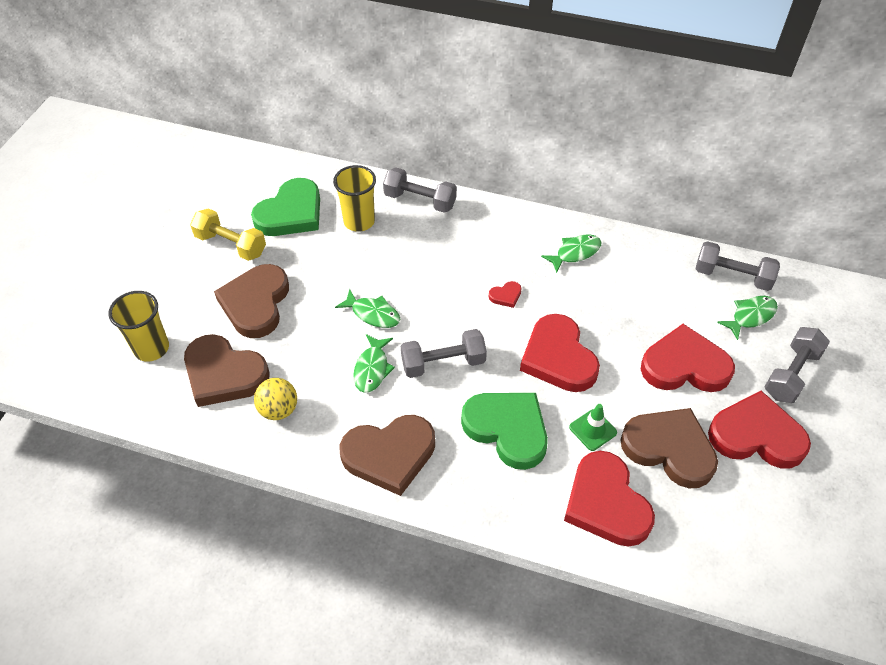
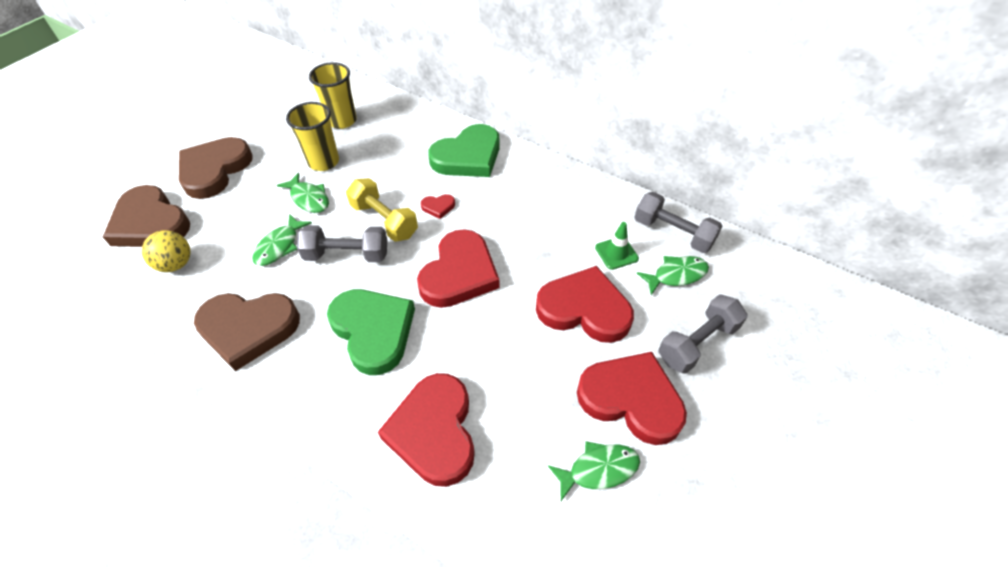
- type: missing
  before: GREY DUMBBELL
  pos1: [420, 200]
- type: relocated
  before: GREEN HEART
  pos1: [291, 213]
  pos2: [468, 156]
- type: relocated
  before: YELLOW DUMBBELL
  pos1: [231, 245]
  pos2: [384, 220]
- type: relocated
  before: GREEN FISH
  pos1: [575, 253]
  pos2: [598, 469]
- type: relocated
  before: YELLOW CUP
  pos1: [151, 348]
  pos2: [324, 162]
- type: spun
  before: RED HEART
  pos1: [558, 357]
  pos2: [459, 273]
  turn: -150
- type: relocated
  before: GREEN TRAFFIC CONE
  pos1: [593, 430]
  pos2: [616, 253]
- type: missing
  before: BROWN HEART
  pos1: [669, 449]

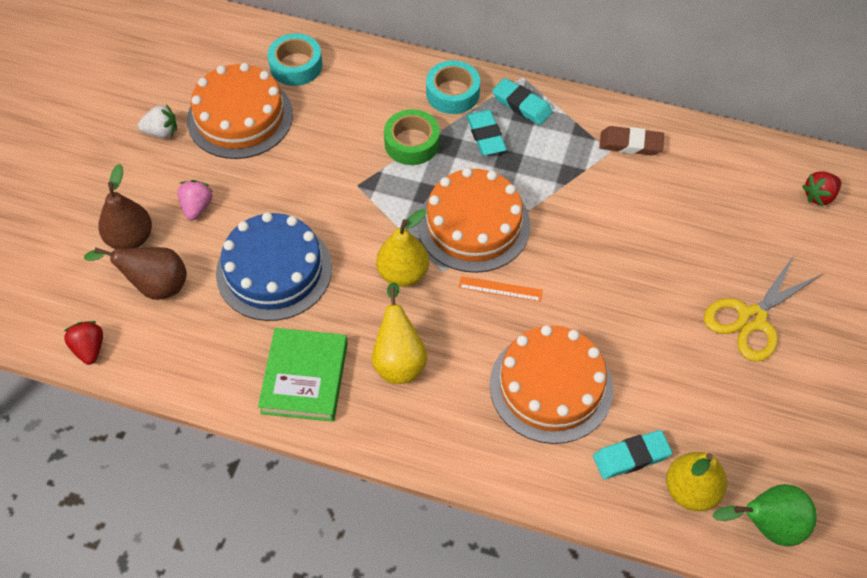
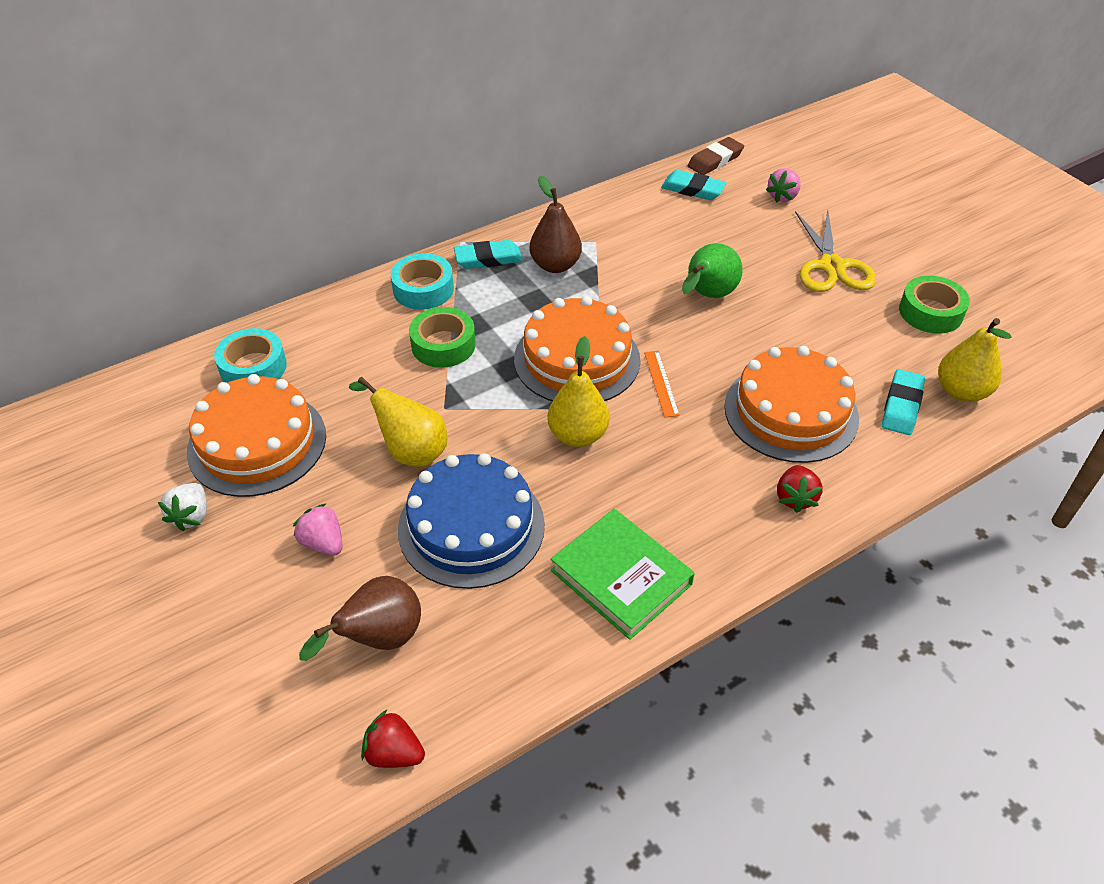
- type: spun
  before: WHITE STRAWBERRY
  pos1: [161, 132]
  pos2: [191, 516]
  turn: 150
- type: relocated
  before: TURQUOISE ERASER
  pos1: [485, 135]
  pos2: [693, 189]
- type: relocated
  before: BROWN ERASER
  pos1: [630, 144]
  pos2: [715, 160]
- type: relocated
  before: BROWN PEAR
  pos1: [130, 238]
  pos2: [555, 265]
- type: relocated
  before: RED STRAWBERRY
  pos1: [819, 196]
  pos2: [795, 498]
- type: spun
  before: ORANGE RULER
  pos1: [500, 289]
  pos2: [661, 383]
  turn: -60
- type: relocated
  before: YELLOW PEAR
  pos1: [399, 360]
  pos2: [410, 450]
- type: relocated
  before: GREEN PEAR
  pos1: [767, 526]
  pos2: [707, 296]
- type: appeared
  after: PINK STRAWBERRY
  pos2: [783, 196]
- type: appeared
  after: GREEN TAPE
  pos2: [930, 312]

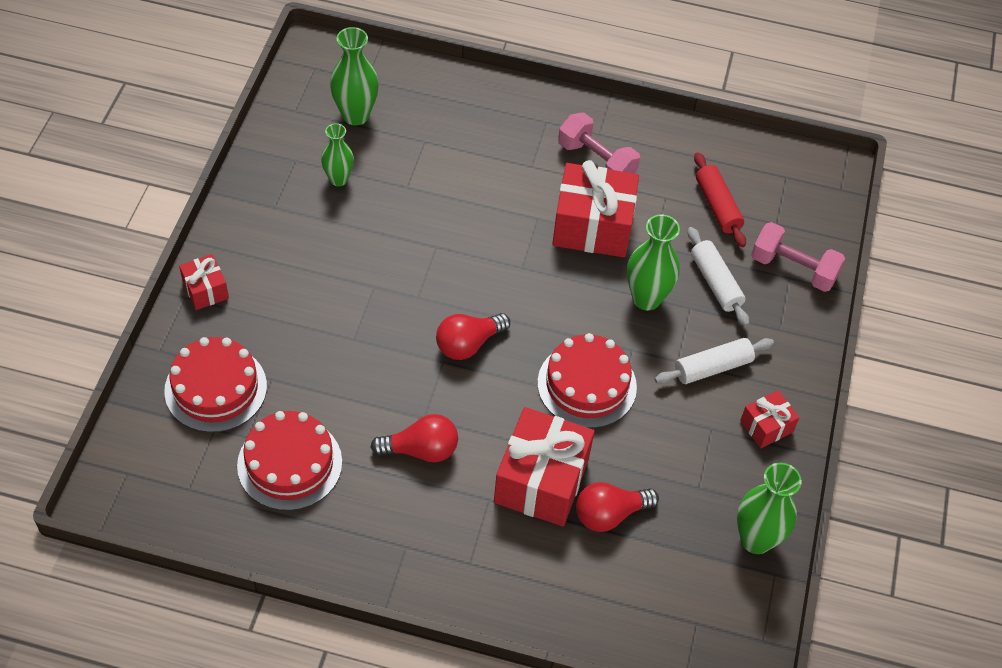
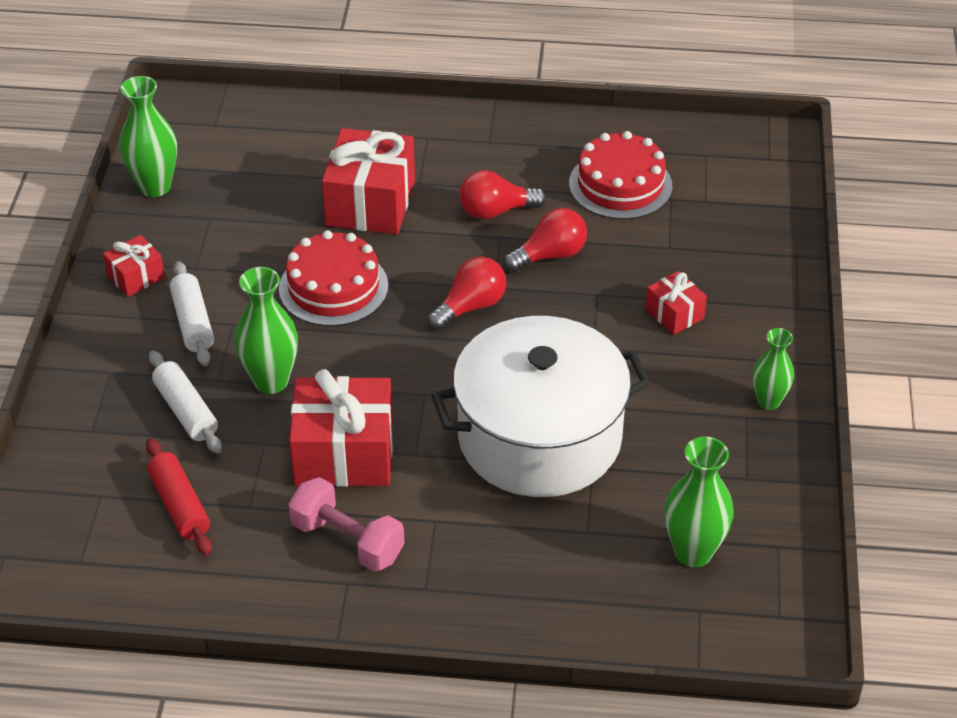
- type: relocated
  before: GREEN VASE
  pos1: [338, 179]
  pos2: [768, 401]
- type: missing
  before: PINK DUMBBELL
  pos1: [793, 269]
- type: relocated
  before: RED GIFT
  pos1: [205, 290]
  pos2: [674, 314]
- type: missing
  before: RED CAKE
  pos1: [216, 388]
- type: spun
  before: WHITE ROLLING PIN
  pos1: [712, 367]
  pos2: [193, 322]
  turn: -75
- type: relocated
  before: RED LIGHT BULB
  pos1: [609, 514]
  pos2: [550, 255]
- type: appeared
  after: WHITE POT
  pos2: [539, 437]

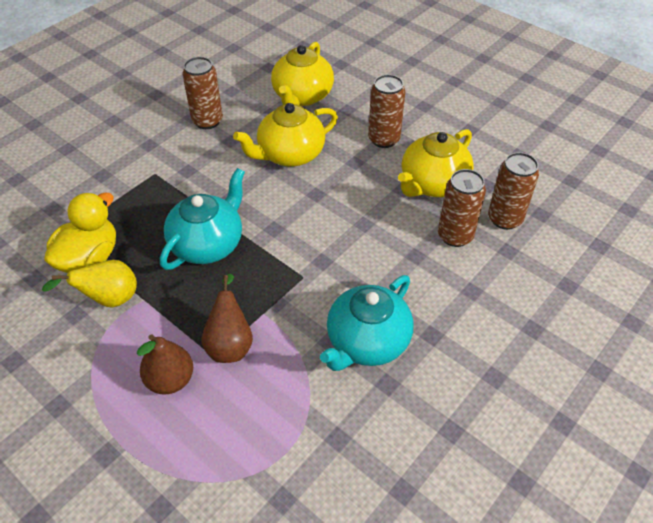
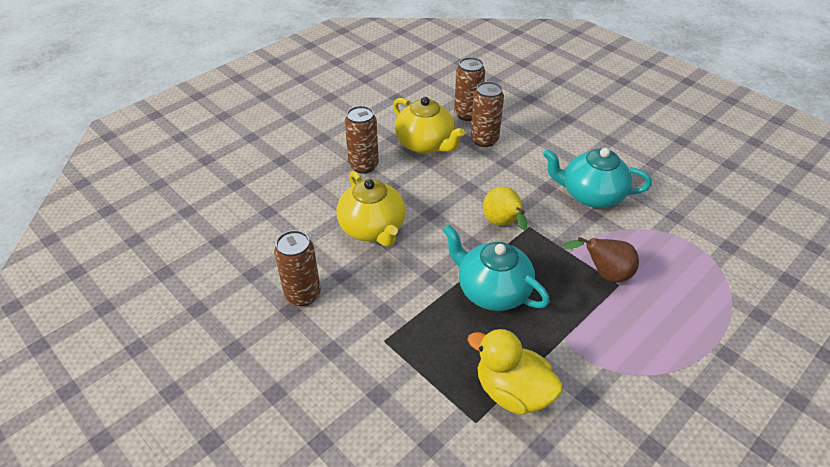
- type: missing
  before: YELLOW TEAPOT
  pos1: [302, 96]
- type: relocated
  before: YELLOW PEAR
  pos1: [109, 299]
  pos2: [503, 224]
- type: spun
  before: TURQUOISE TEAPOT
  pos1: [367, 342]
  pos2: [591, 195]
  turn: 150
- type: missing
  before: BROWN PEAR
  pos1: [170, 380]

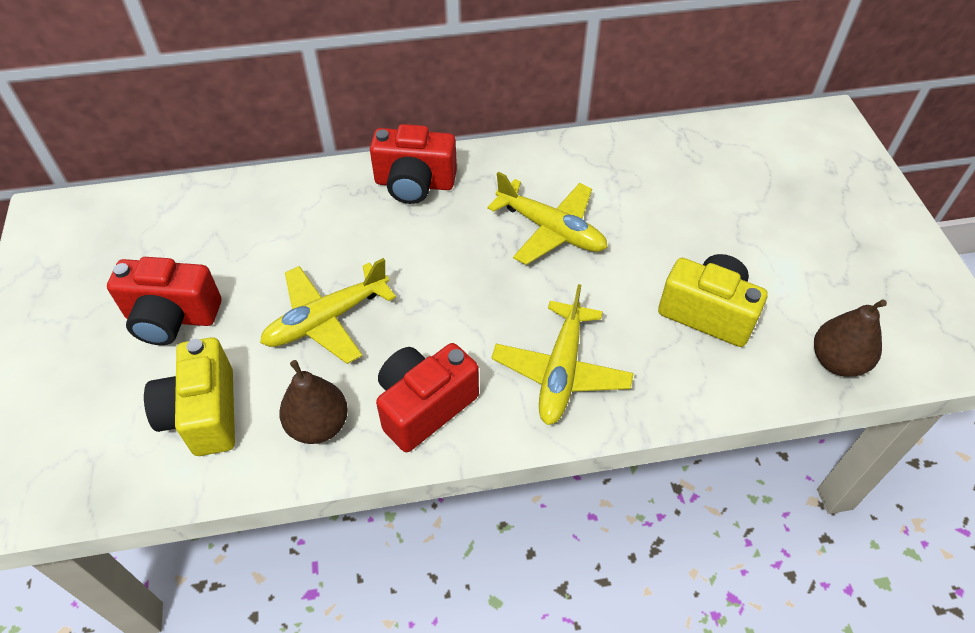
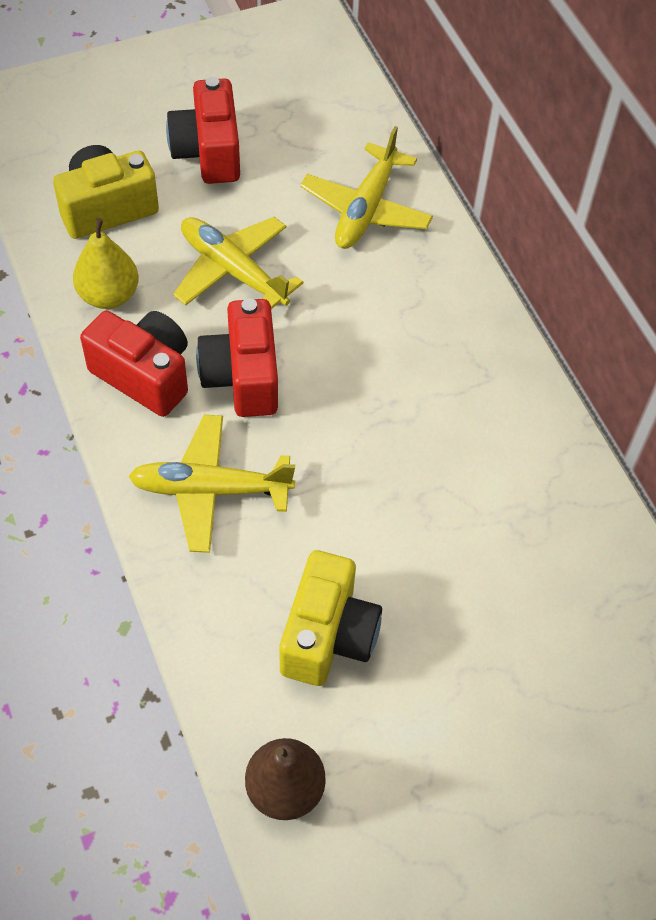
- type: relocated
  before: RED CAMERA
  pos1: [414, 183]
  pos2: [243, 377]
- type: relocated
  before: YELLOW PLANE
  pos1: [551, 230]
  pos2: [366, 209]
- type: colour
  before: BROWN PEAR
  after: YELLOW PEAR
  pos1: [318, 425]
  pos2: [109, 295]

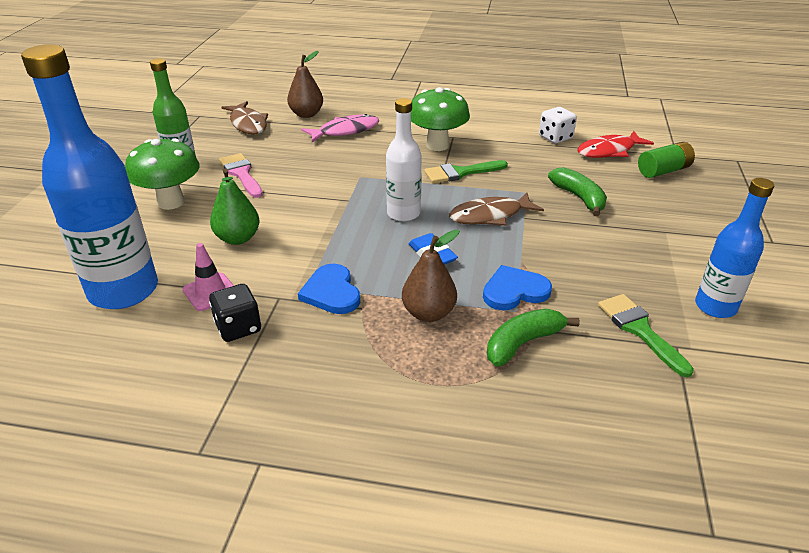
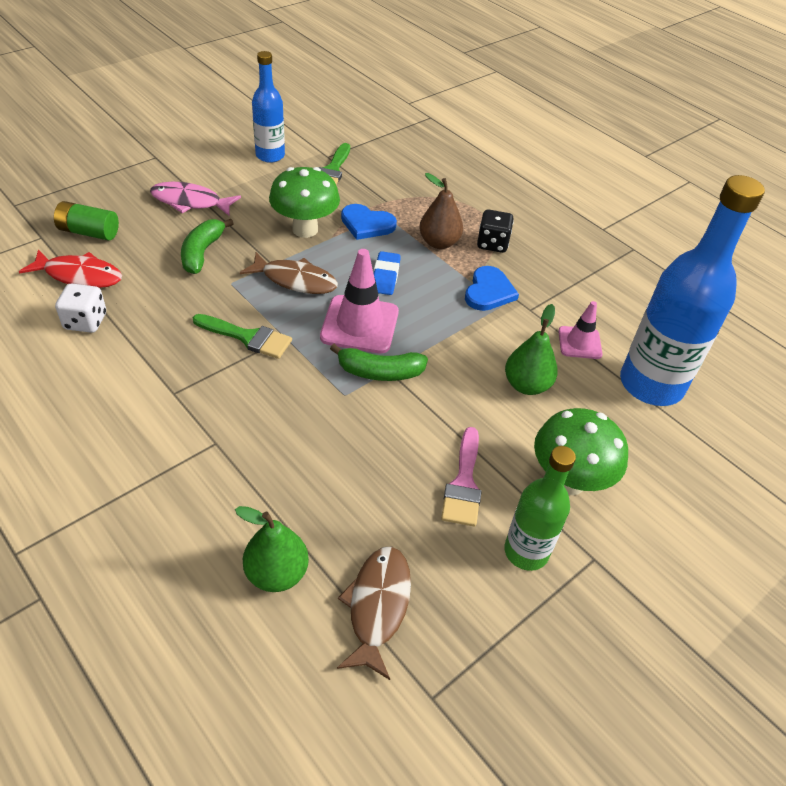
- type: colour
  before: BROWN PEAR
  after: GREEN PEAR
  pos1: [306, 114]
  pos2: [276, 573]
- type: relocated
  before: GREEN MUSHROOM
  pos1: [437, 145]
  pos2: [305, 229]
- type: exchanged
  before: WHITE BOTTLE
  after: PINK TRAFFIC CONE
  pos1: [403, 214]
  pos2: [359, 324]
- type: relocated
  before: PINK FISH
  pos1: [345, 131]
  pos2: [190, 202]
- type: relocated
  before: BLACK DICE
  pos1: [238, 327]
  pos2: [492, 244]
- type: relocated
  before: GREEN BANANA
  pos1: [523, 343]
  pos2: [380, 372]

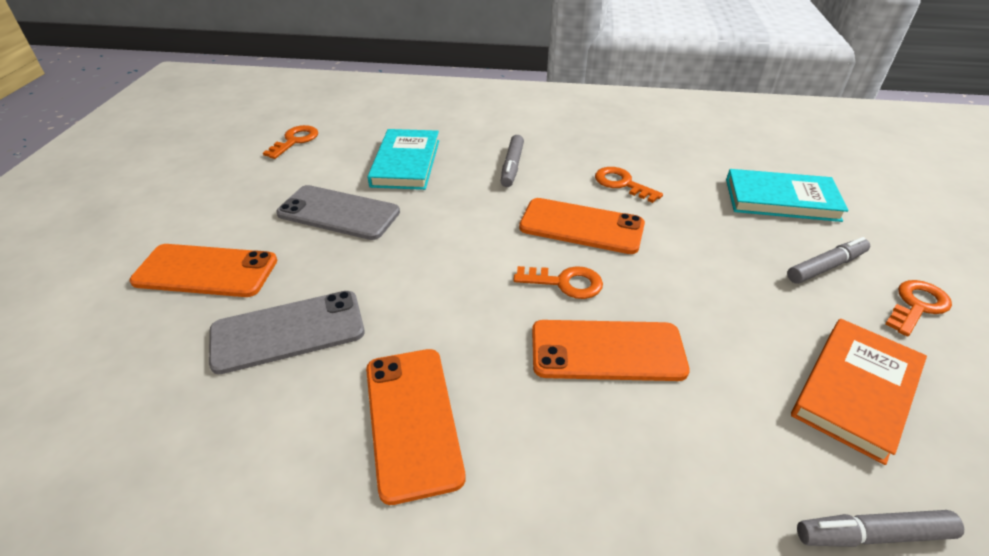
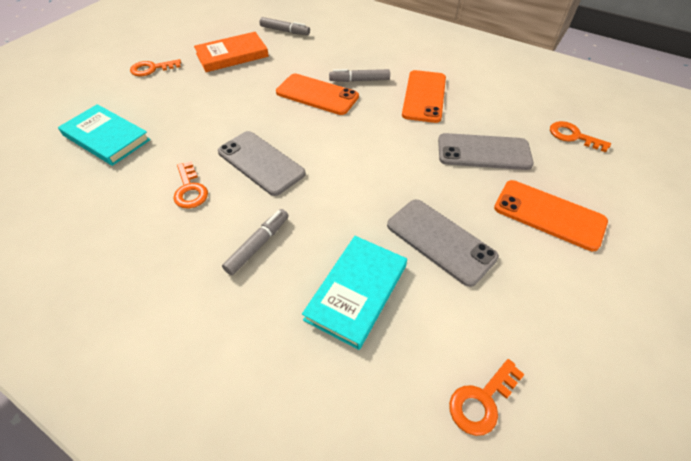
- type: colour
  before: ORANGE PHONE
  after: GREY PHONE
  pos1: [581, 226]
  pos2: [261, 163]
- type: relocated
  before: GREY MARKER
  pos1: [826, 267]
  pos2: [359, 80]
- type: relocated
  before: ORANGE KEY
  pos1: [565, 283]
  pos2: [573, 136]

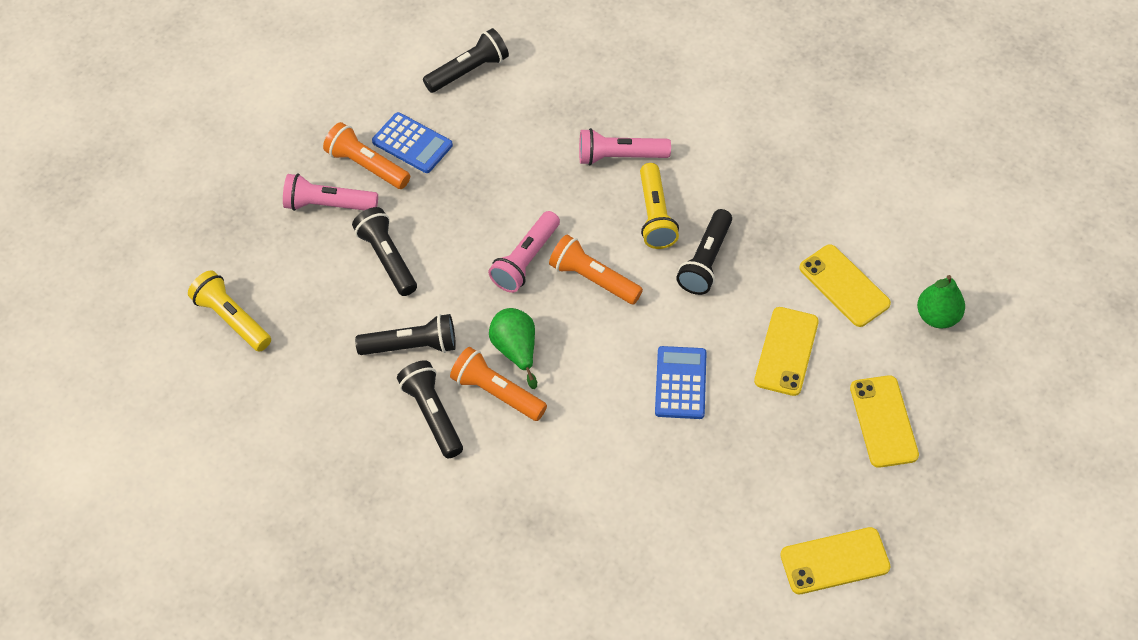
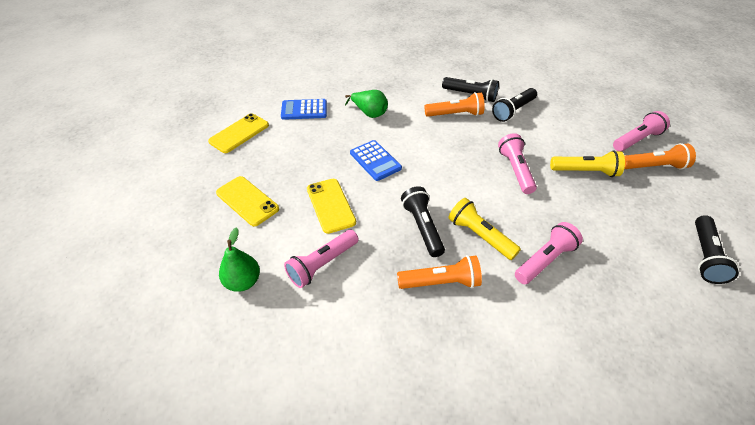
- type: relocated
  before: BLUE CALCULATOR
  pos1: [412, 143]
  pos2: [304, 110]
- type: missing
  before: BLACK FLASHLIGHT
  pos1: [387, 258]
- type: relocated
  before: ORANGE FLASHLIGHT
  pos1: [593, 279]
  pos2: [441, 282]
- type: exchanged
  before: YELLOW PHONE
  after: PINK FLASHLIGHT
  pos1: [844, 286]
  pos2: [322, 264]
- type: relocated
  before: YELLOW FLASHLIGHT
  pos1: [232, 319]
  pos2: [585, 171]
- type: relocated
  before: GREEN PEAR
  pos1: [516, 350]
  pos2: [369, 113]

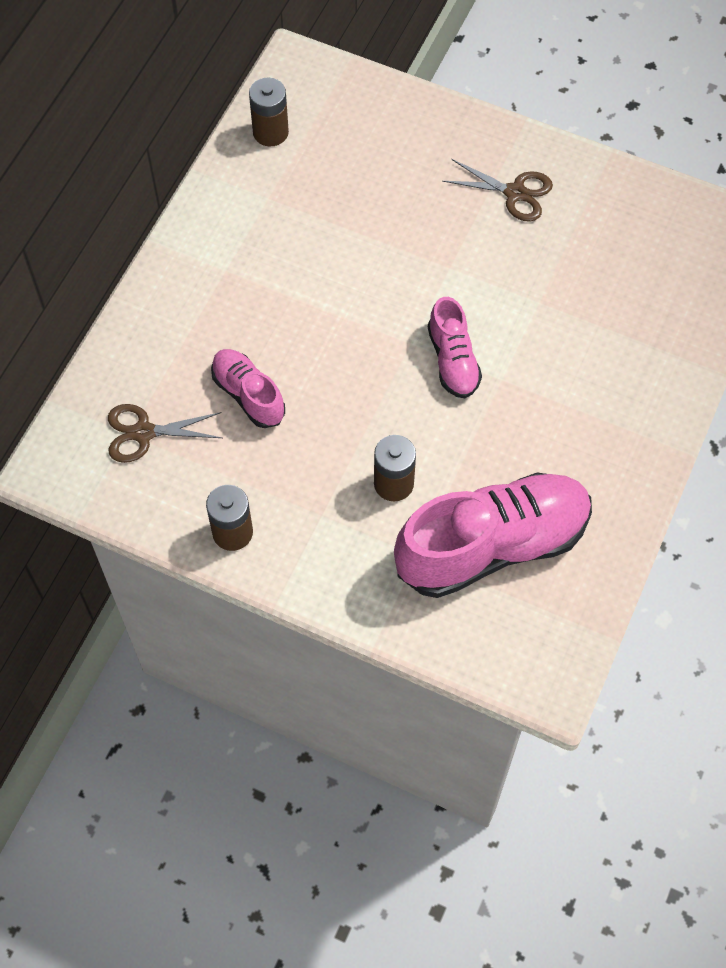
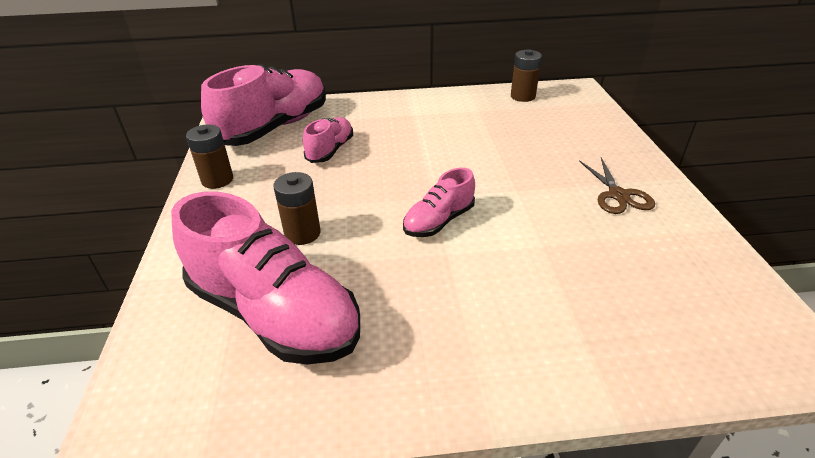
- type: exchanged
  before: BROWN SCISSORS
  after: PINK SHOE
  pos1: [144, 432]
  pos2: [274, 127]

